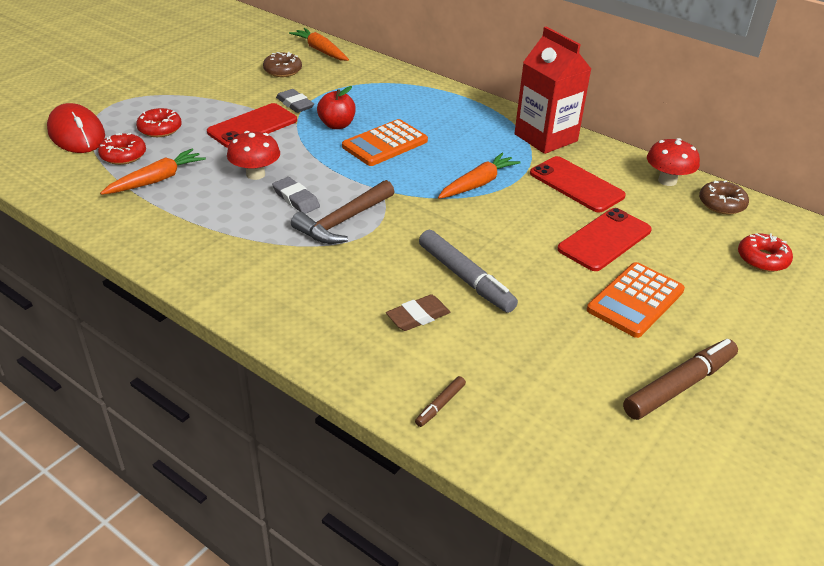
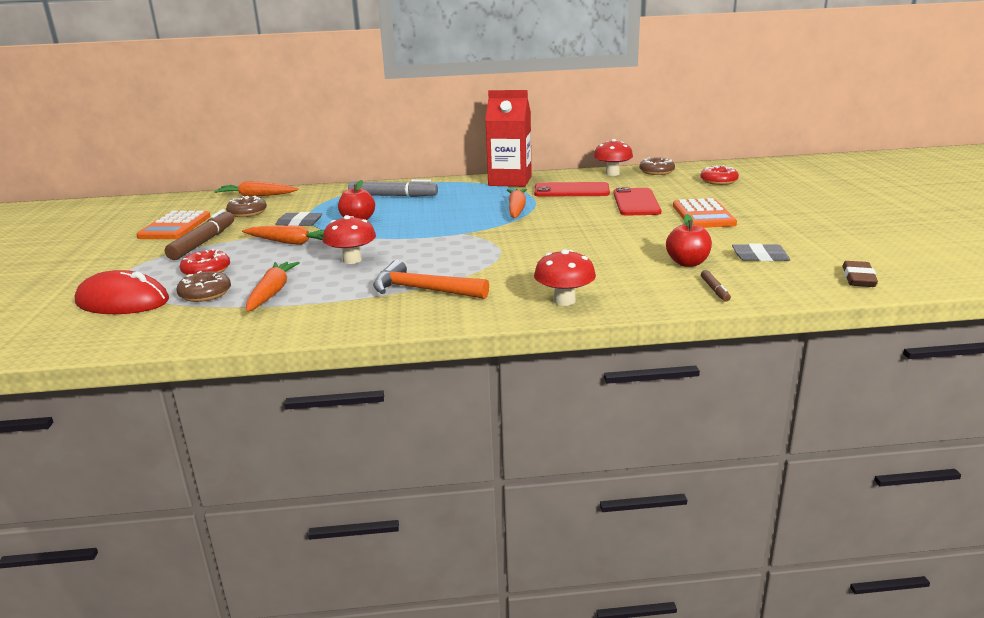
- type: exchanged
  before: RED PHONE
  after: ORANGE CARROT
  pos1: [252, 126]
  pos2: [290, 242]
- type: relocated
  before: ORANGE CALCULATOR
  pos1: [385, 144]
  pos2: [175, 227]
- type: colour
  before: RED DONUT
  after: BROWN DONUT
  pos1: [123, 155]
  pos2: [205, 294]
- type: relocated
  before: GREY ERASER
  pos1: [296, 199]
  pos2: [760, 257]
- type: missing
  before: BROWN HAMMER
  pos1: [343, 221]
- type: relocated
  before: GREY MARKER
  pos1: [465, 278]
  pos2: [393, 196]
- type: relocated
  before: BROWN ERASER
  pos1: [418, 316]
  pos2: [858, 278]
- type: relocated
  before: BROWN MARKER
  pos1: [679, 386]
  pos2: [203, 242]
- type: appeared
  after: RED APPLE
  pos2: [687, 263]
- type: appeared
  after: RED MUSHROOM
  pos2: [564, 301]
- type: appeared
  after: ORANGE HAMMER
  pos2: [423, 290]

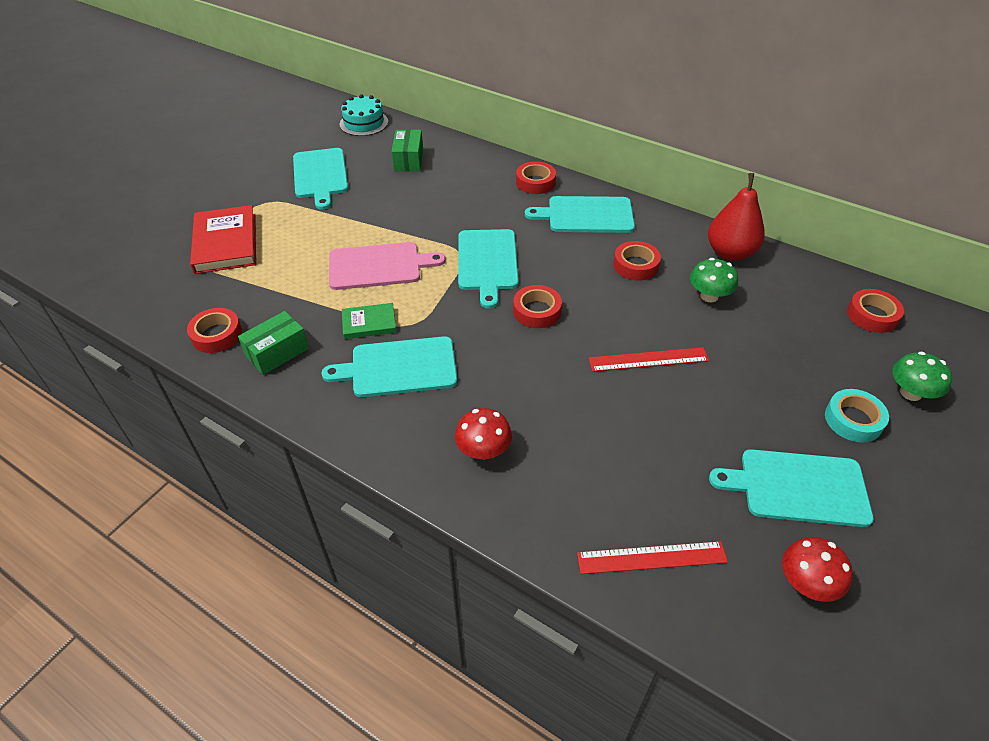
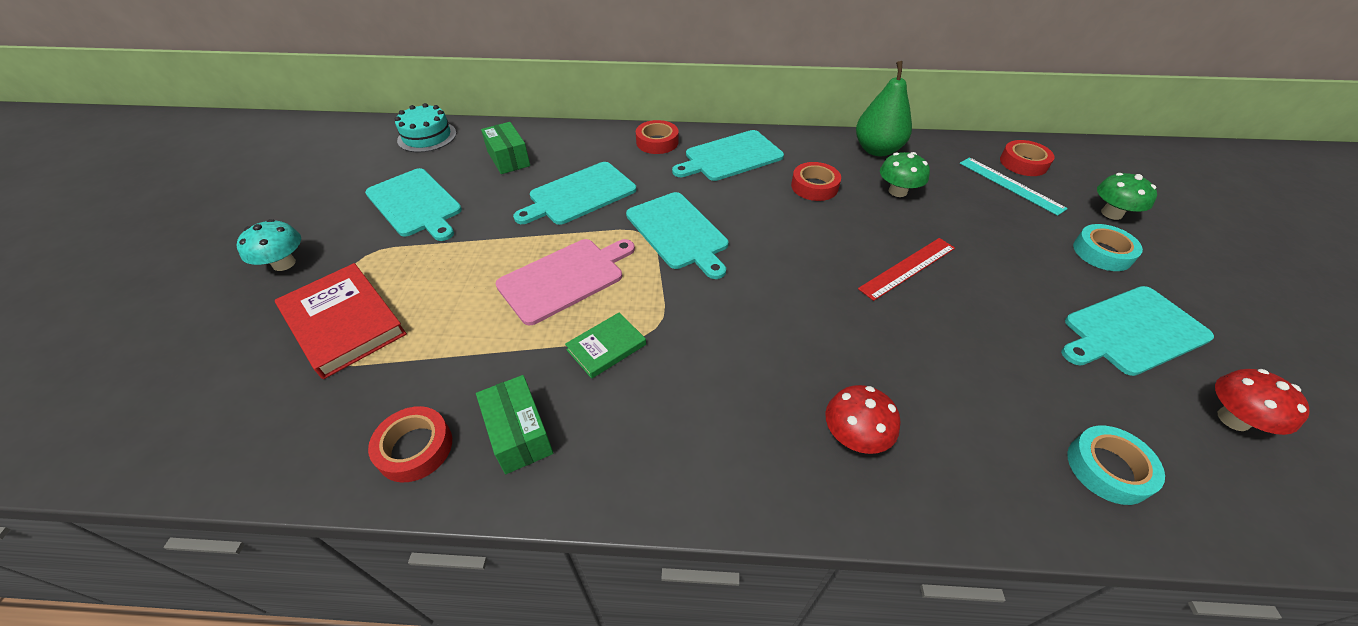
- type: colour
  before: RED PEAR
  after: GREEN PEAR
  pos1: [730, 253]
  pos2: [877, 150]
- type: missing
  before: RED TAPE
  pos1: [537, 311]
- type: spun
  before: GREEN BOX
  pos1: [277, 352]
  pos2: [519, 433]
  turn: -45
- type: relocated
  before: TURQUOISE CUTTING BOARD
  pos1: [399, 367]
  pos2: [579, 194]
- type: exchanged
  before: RED RULER
  after: TURQUOISE TAPE
  pos1: [651, 558]
  pos2: [1108, 468]
- type: appeared
  after: TURQUOISE RULER
  pos2: [1010, 185]
- type: appeared
  after: TURQUOISE MUSHROOM
  pos2: [284, 263]

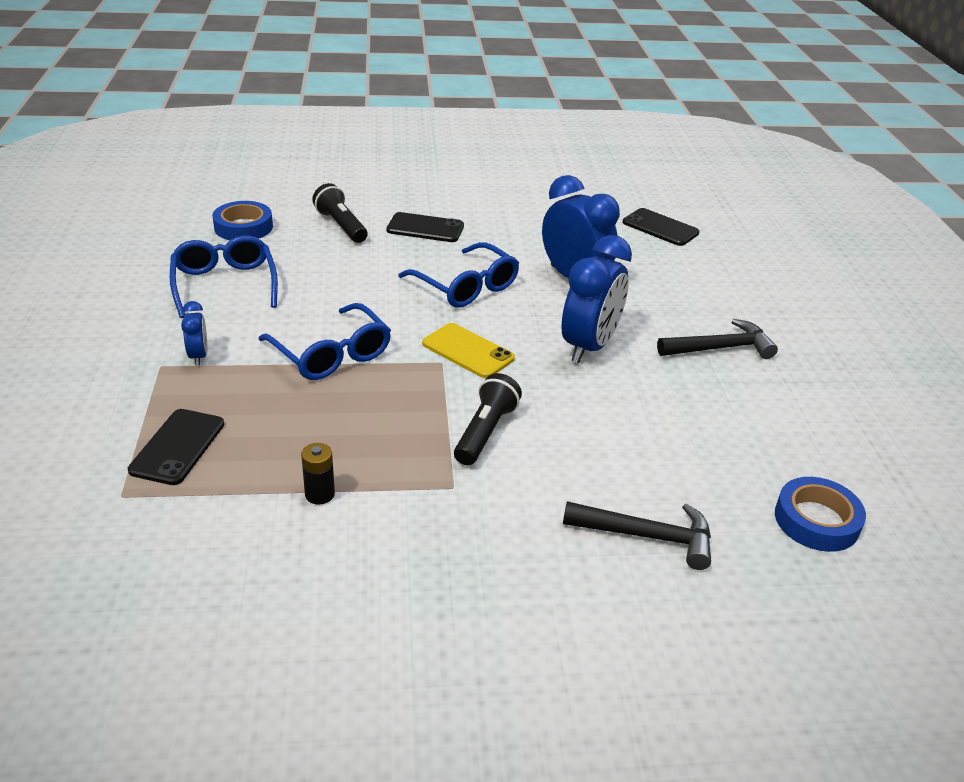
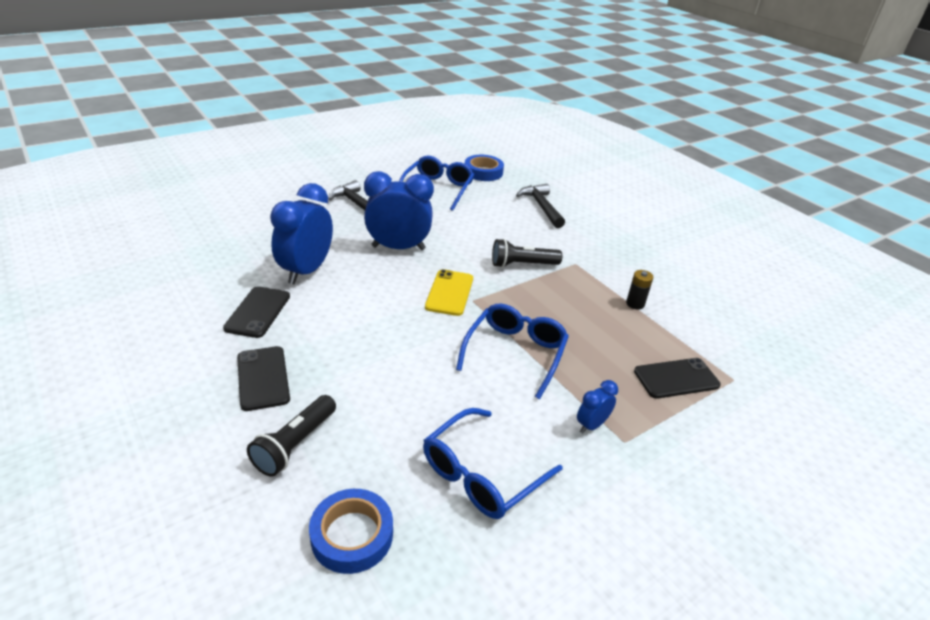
- type: relocated
  before: BLACK PHONE
  pos1: [660, 228]
  pos2: [257, 312]
- type: relocated
  before: BLUE GLASSES
  pos1: [466, 287]
  pos2: [438, 189]

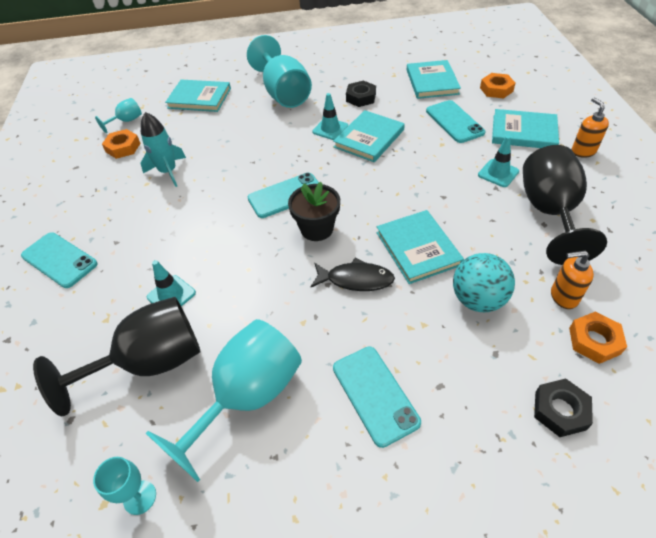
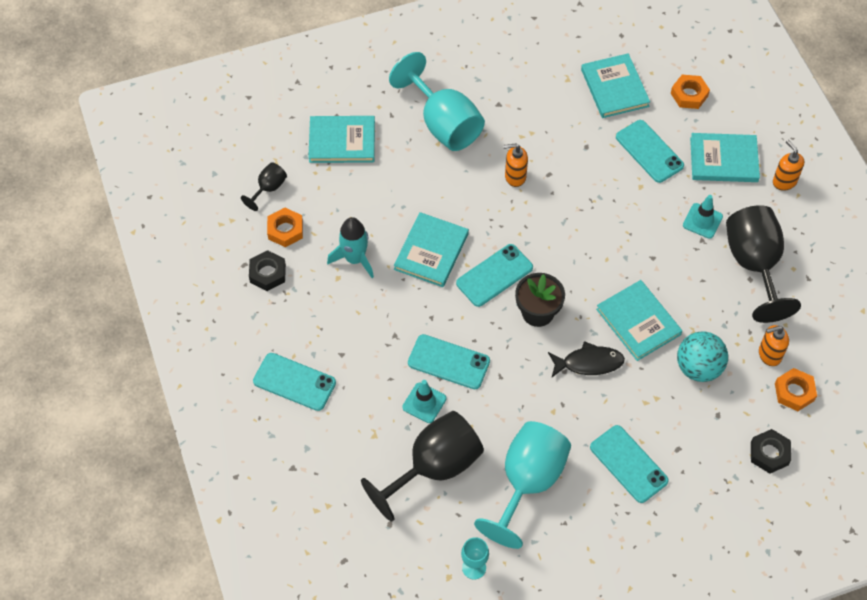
- type: relocated
  before: BLACK NUT
  pos1: [361, 97]
  pos2: [267, 273]
- type: exchanged
  before: TURQUOISE TRAFFIC CONE
  after: ORANGE SOAP DISPENSER
  pos1: [330, 129]
  pos2: [515, 176]
- type: colour
  before: TURQUOISE GOBLET
  after: BLACK GOBLET
  pos1: [126, 121]
  pos2: [268, 188]
- type: relocated
  before: TURQUOISE BOOK
  pos1: [369, 138]
  pos2: [431, 251]
- type: appeared
  after: TURQUOISE PHONE
  pos2: [448, 362]

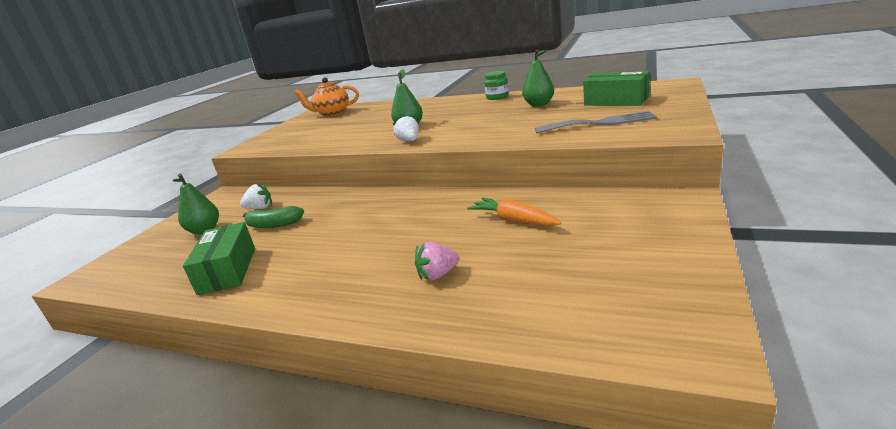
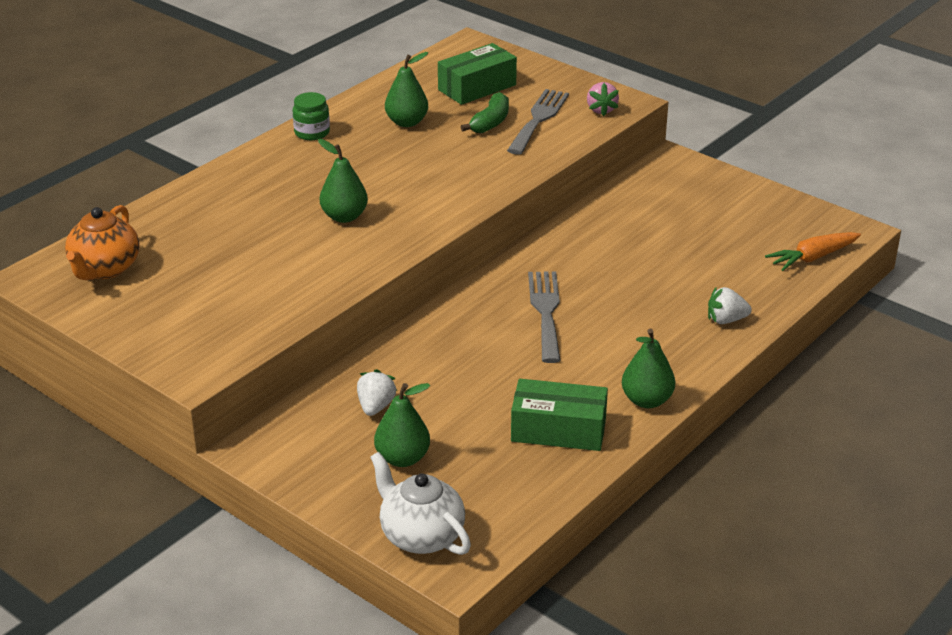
- type: relocated
  before: WHITE STRAWBERRY
  pos1: [409, 141]
  pos2: [726, 320]
- type: relocated
  before: ORANGE CARROT
  pos1: [514, 220]
  pos2: [812, 258]
- type: relocated
  before: GREEN BANANA
  pos1: [274, 225]
  pos2: [490, 122]
- type: relocated
  before: PINK STRAWBERRY
  pos1: [438, 275]
  pos2: [601, 110]
- type: appeared
  after: GREY FORK
  pos2: [546, 312]
- type: appeared
  after: GREEN PEAR
  pos2: [647, 400]
- type: appeared
  after: WHITE TEAPOT
  pos2: [421, 536]

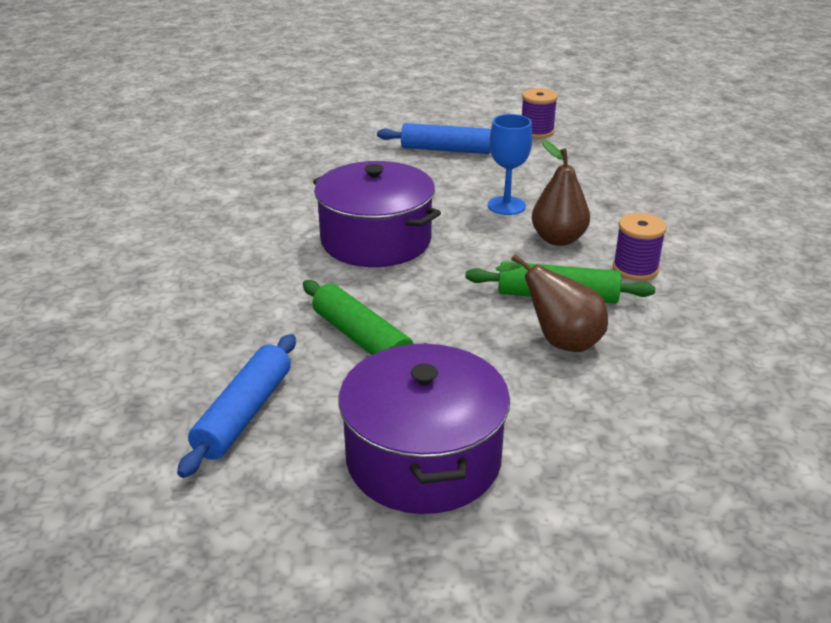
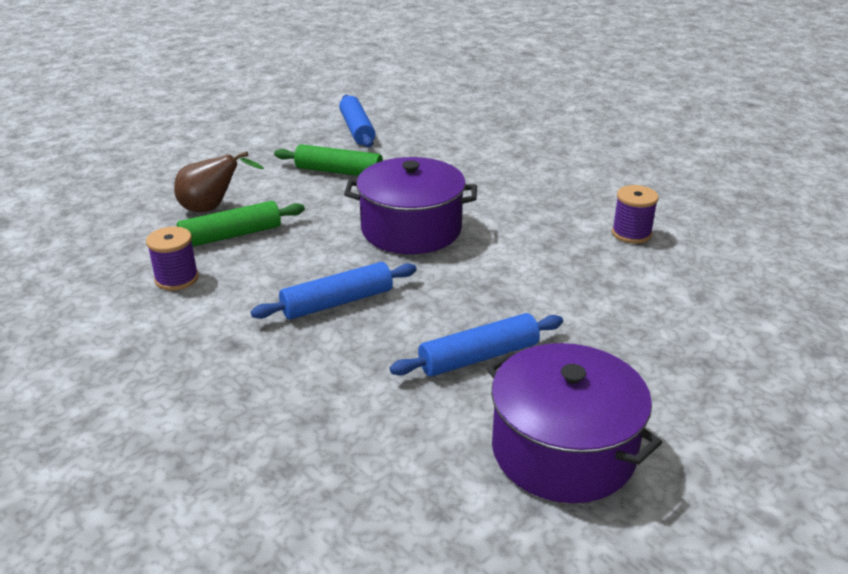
- type: relocated
  before: PURPLE SPOOL
  pos1: [537, 131]
  pos2: [631, 233]
- type: exchanged
  before: BLUE GOBLET
  after: BLUE ROLLING PIN
  pos1: [506, 206]
  pos2: [337, 302]
- type: missing
  before: BROWN PEAR
  pos1: [558, 239]
- type: relocated
  before: PURPLE POT
  pos1: [423, 459]
  pos2: [563, 450]

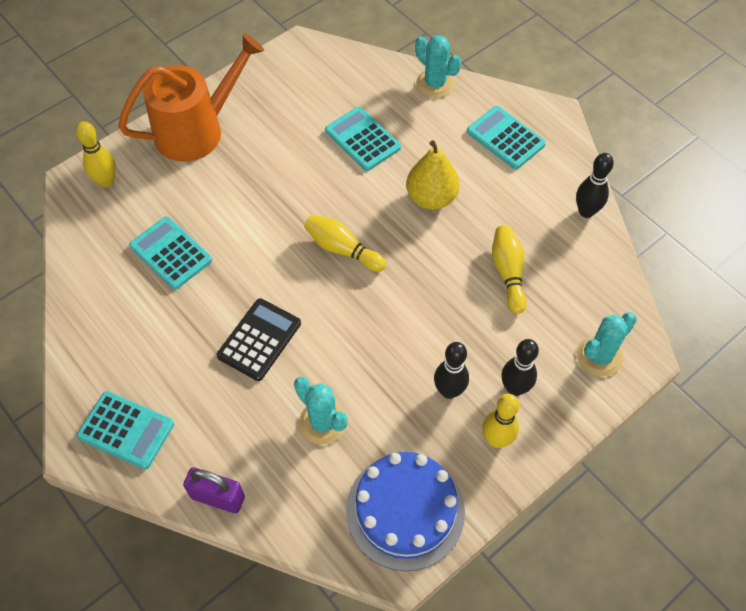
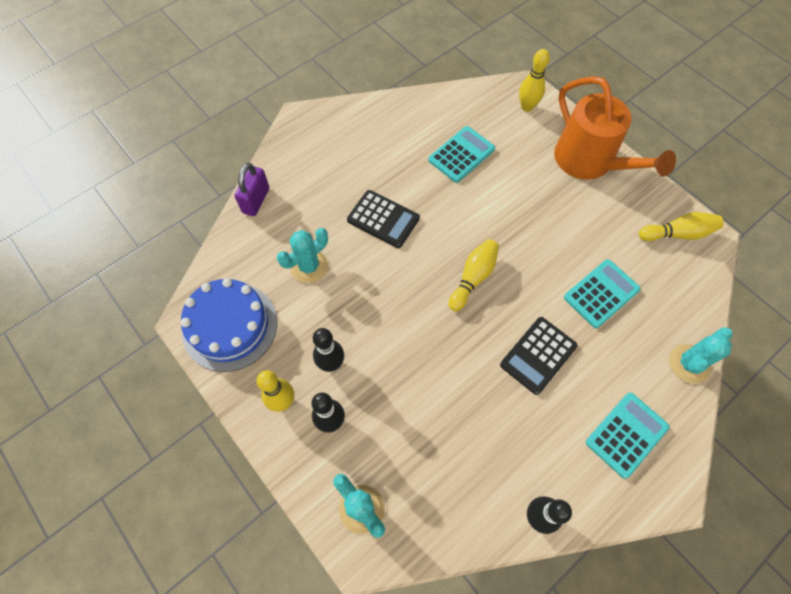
- type: exchanged
  before: YELLOW PEAR
  after: BLACK CALCULATOR
  pos1: [431, 198]
  pos2: [538, 355]
- type: relocated
  before: YELLOW BOWLING PIN
  pos1: [508, 273]
  pos2: [677, 234]
- type: missing
  before: TURQUOISE CALCULATOR
  pos1: [126, 430]

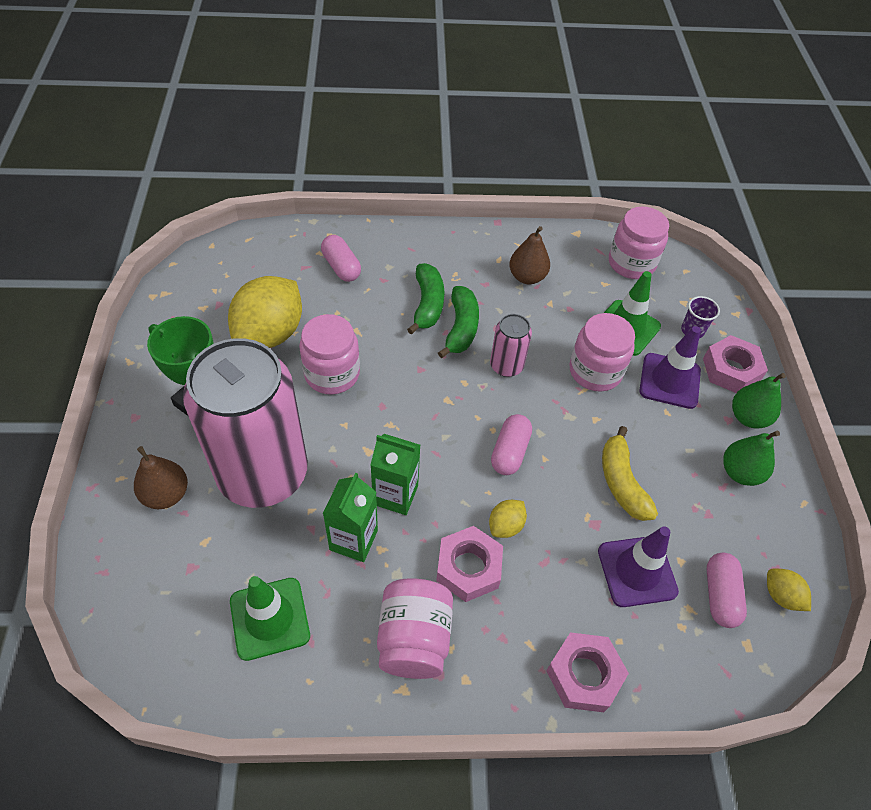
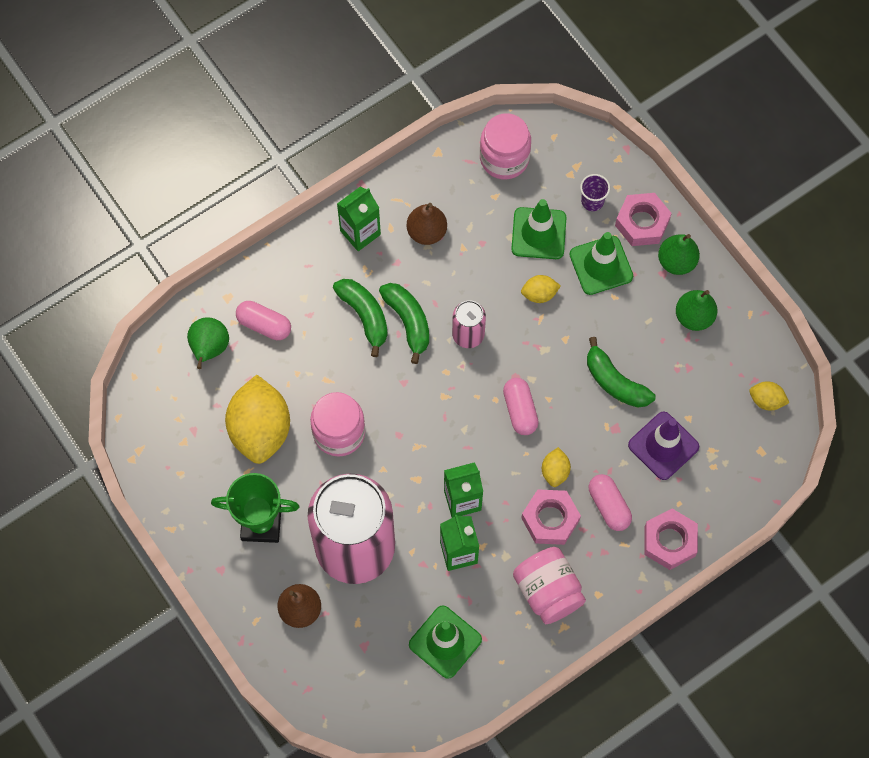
- type: exchanged
  before: PINK JAR
  after: YELLOW LEMON
  pos1: [595, 371]
  pos2: [539, 294]
- type: colour
  before: PURPLE TRAFFIC CONE
  after: GREEN TRAFFIC CONE
  pos1: [669, 381]
  pos2: [601, 265]
- type: colour
  before: YELLOW BANANA
  after: GREEN BANANA
  pos1: [621, 482]
  pos2: [615, 382]
- type: relocated
  before: PINK CAPSULE
  pos1: [720, 595]
  pos2: [609, 506]
- type: appeared
  after: GREEN CARTON
  pos2: [360, 233]
- type: appeared
  after: GREEN PEAR
  pos2: [209, 349]

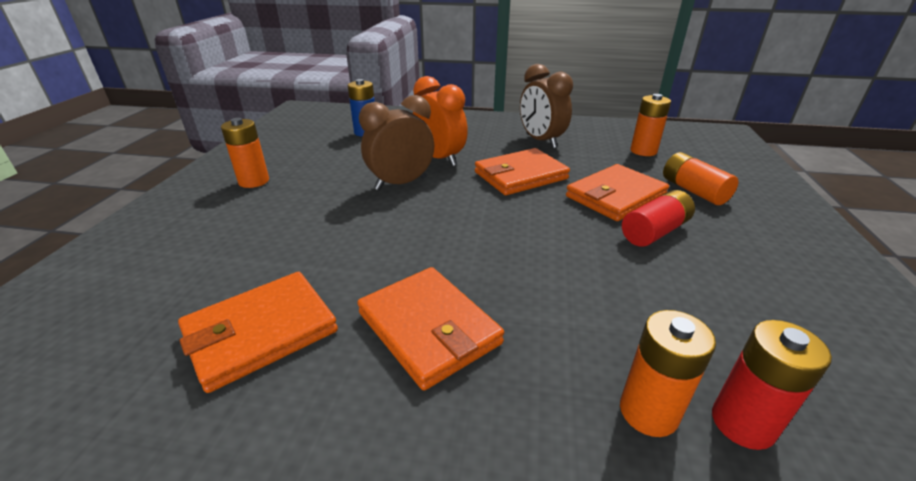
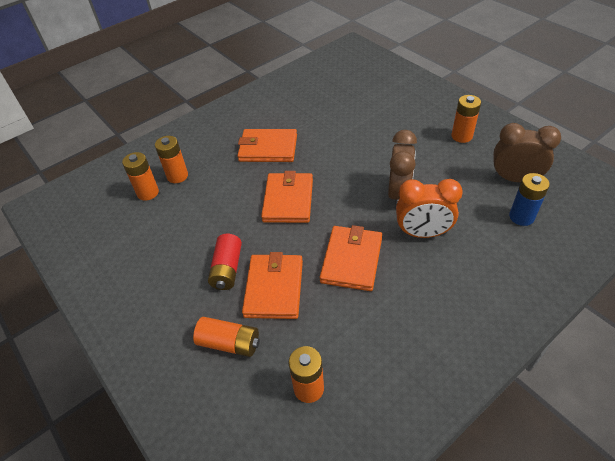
- type: relocated
  before: BROWN CLOCK
  pos1: [541, 141]
  pos2: [514, 179]
- type: relocated
  before: ORANGE WALLET
  pos1: [261, 332]
  pos2: [288, 200]
- type: colour
  before: RED BATTERY
  after: ORANGE BATTERY
  pos1: [742, 423]
  pos2: [148, 193]

